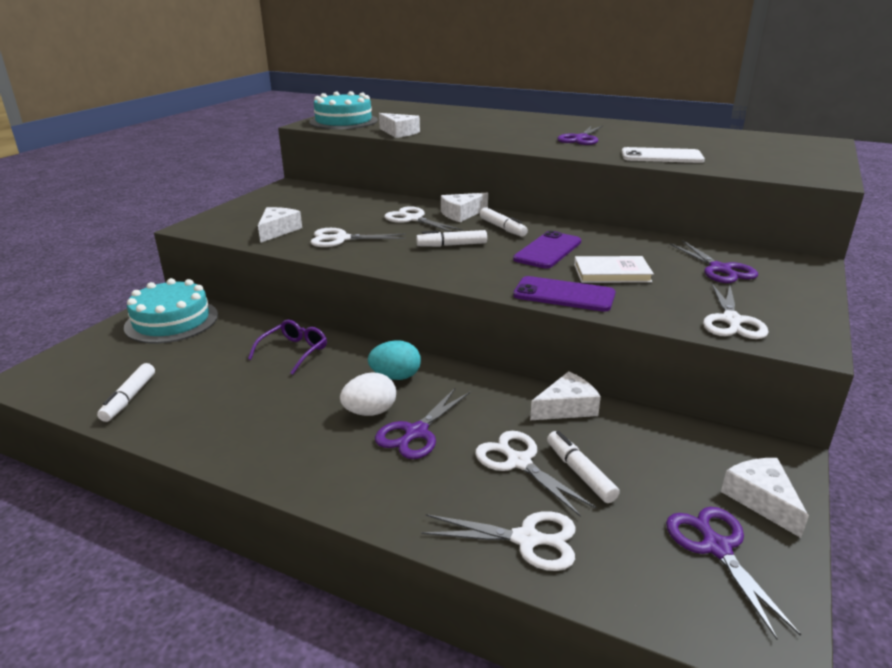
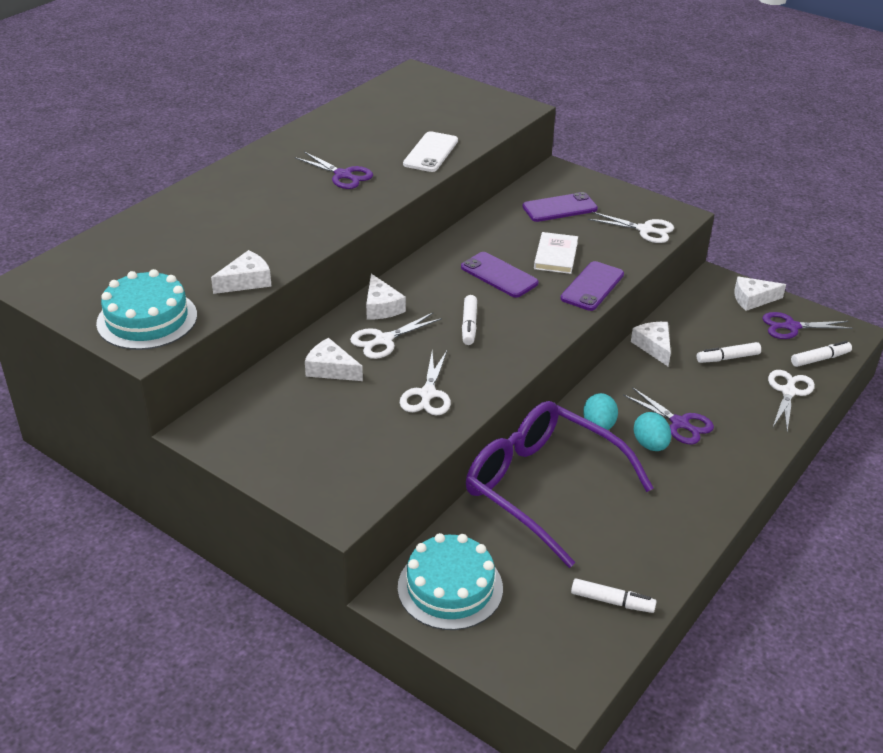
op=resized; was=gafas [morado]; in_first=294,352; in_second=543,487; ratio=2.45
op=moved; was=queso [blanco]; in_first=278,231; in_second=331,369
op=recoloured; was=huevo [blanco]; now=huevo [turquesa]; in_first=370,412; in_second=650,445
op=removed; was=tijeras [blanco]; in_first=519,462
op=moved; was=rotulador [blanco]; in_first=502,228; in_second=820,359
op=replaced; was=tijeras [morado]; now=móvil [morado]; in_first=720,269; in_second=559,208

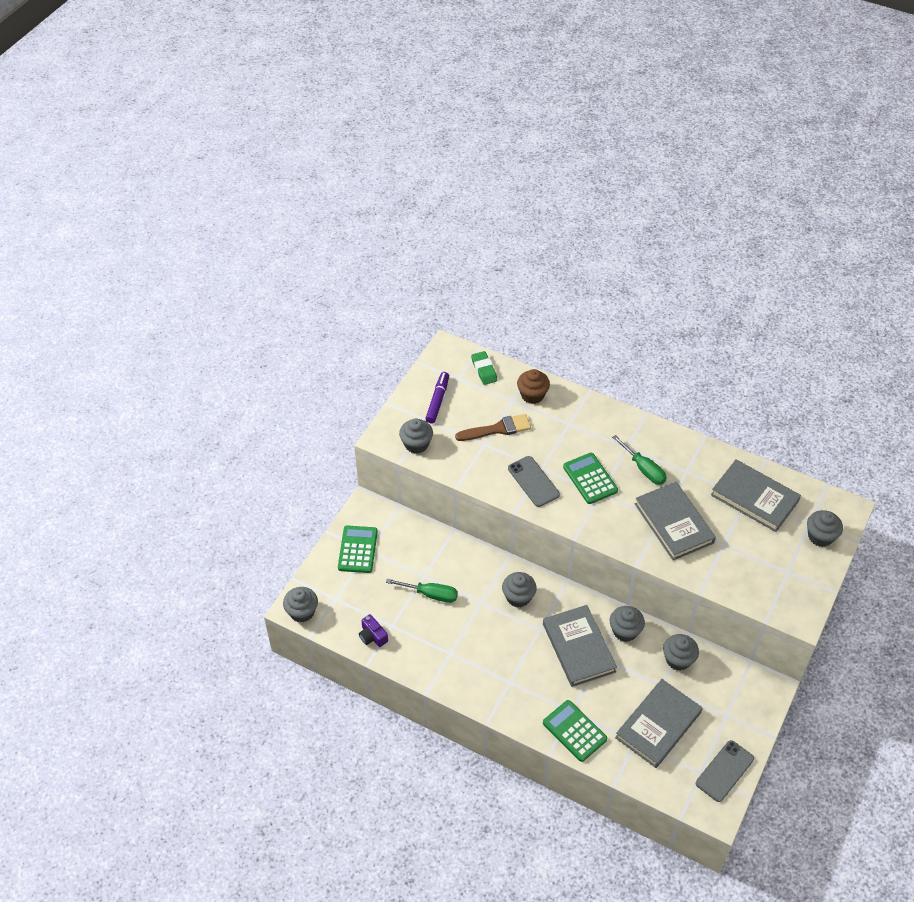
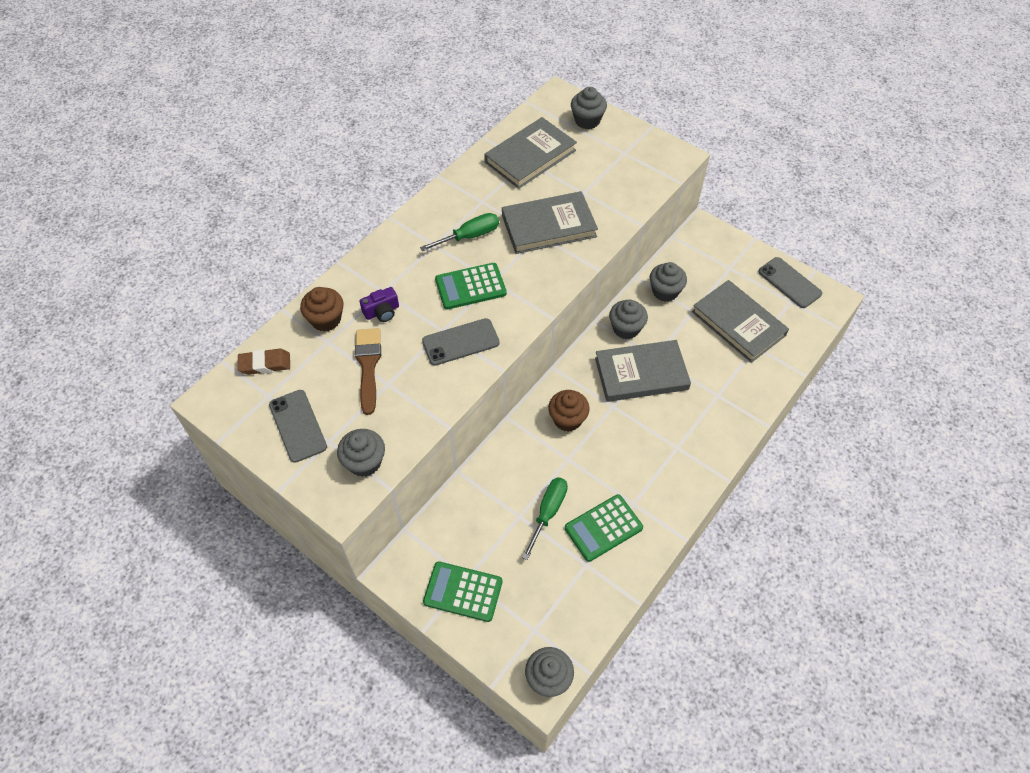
op=moved; was=cámara [morado]; in_first=372,636; in_second=382,312
op=replaced; was=rotulador [morado]; now=móvil [gris]; in_first=437,401; in_second=298,426
op=recoloured; was=goma de borrar [verde]; now=goma de borrar [marrón]; in_first=484,370; in_second=265,364
op=recoloured; was=magdalena [gris]; now=magdalena [marrón]; in_first=518,597; in_second=567,419
op=moved; was=calculadora [verde]; in_first=574,731; in_second=603,528

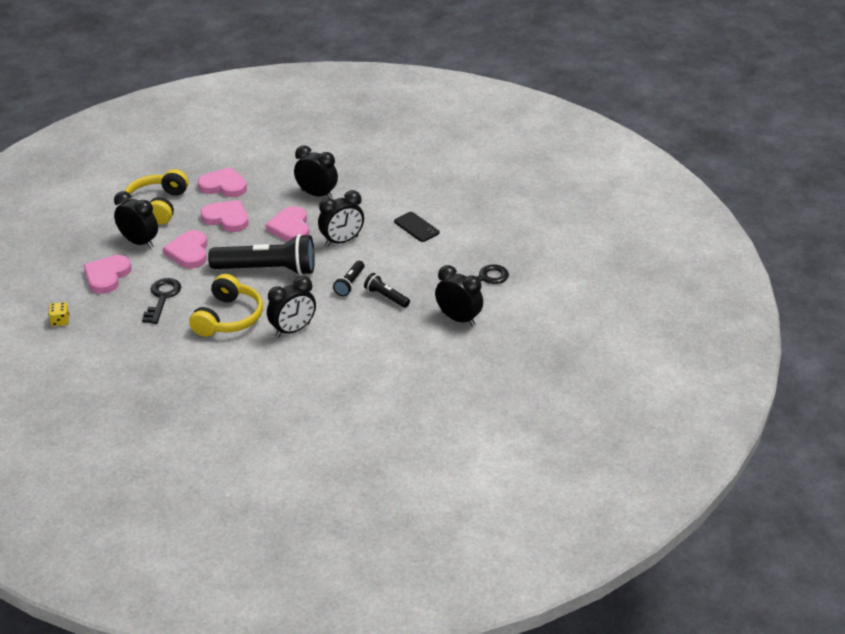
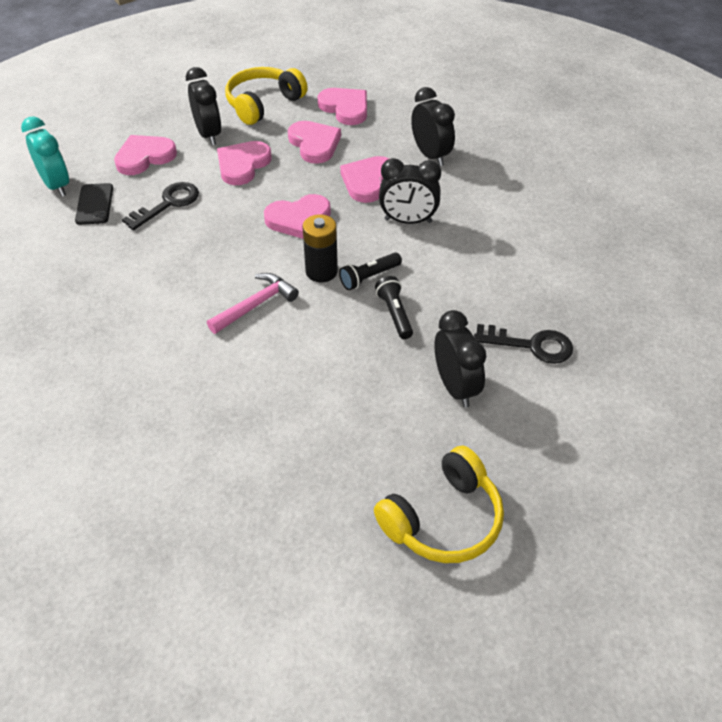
op=replaced; was=dado [amarillo]; now=despertador [turquesa]; in_first=60,321; in_second=56,185
op=moved; was=auriculares [amarillo]; in_first=228,318; in_second=443,519
op=replaced; was=lámpara de mano [negro]; now=corazón [rosa]; in_first=267,270; in_second=299,219
op=replaced; was=despertador [negro]; now=martillo [rosa]; in_first=293,330; in_second=255,305
op=moved; was=móvil [negro]; in_first=416,227; in_second=94,204
op=added; now=pila [negro]; in_second=321,271

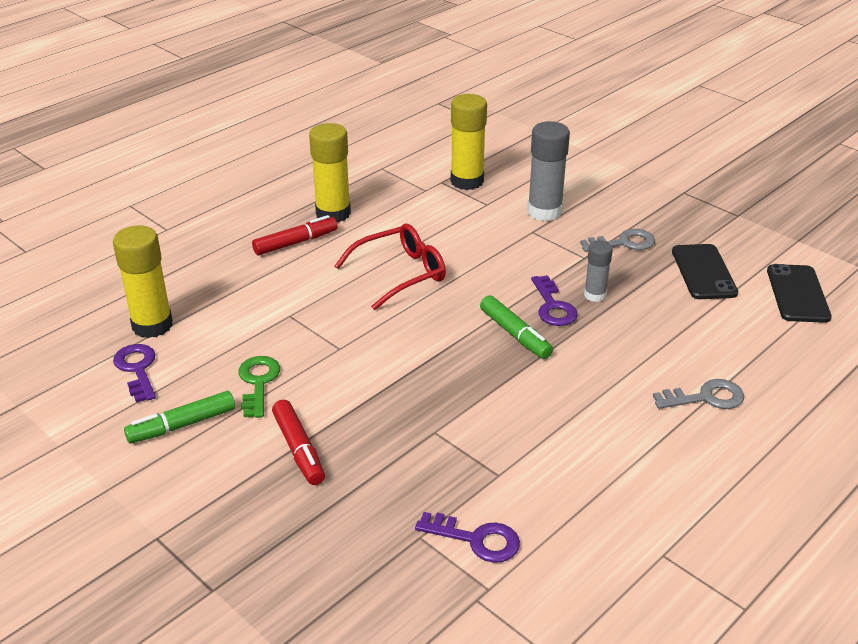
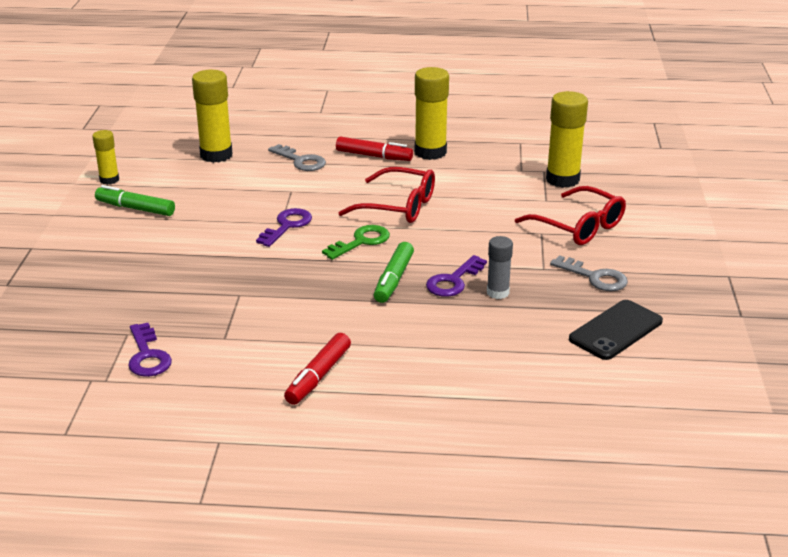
op=moved; was=llave [morado]; in_first=137,369; in_second=287,226
op=moved; was=llave [verde]; in_first=258,383; in_second=361,242
op=moved; was=rotulador [rojo]; in_first=299,449; in_second=318,376
op=replaced; was=barra de pegamento [gris]; now=gafas [rojo]; in_first=544,212; in_second=578,226
op=moved; was=llave [gris]; in_first=705,398; in_second=300,161
op=removed; was=móvil [negro]; in_first=797,294
op=added; now=barra de pegamento [amarillo]; in_second=109,180

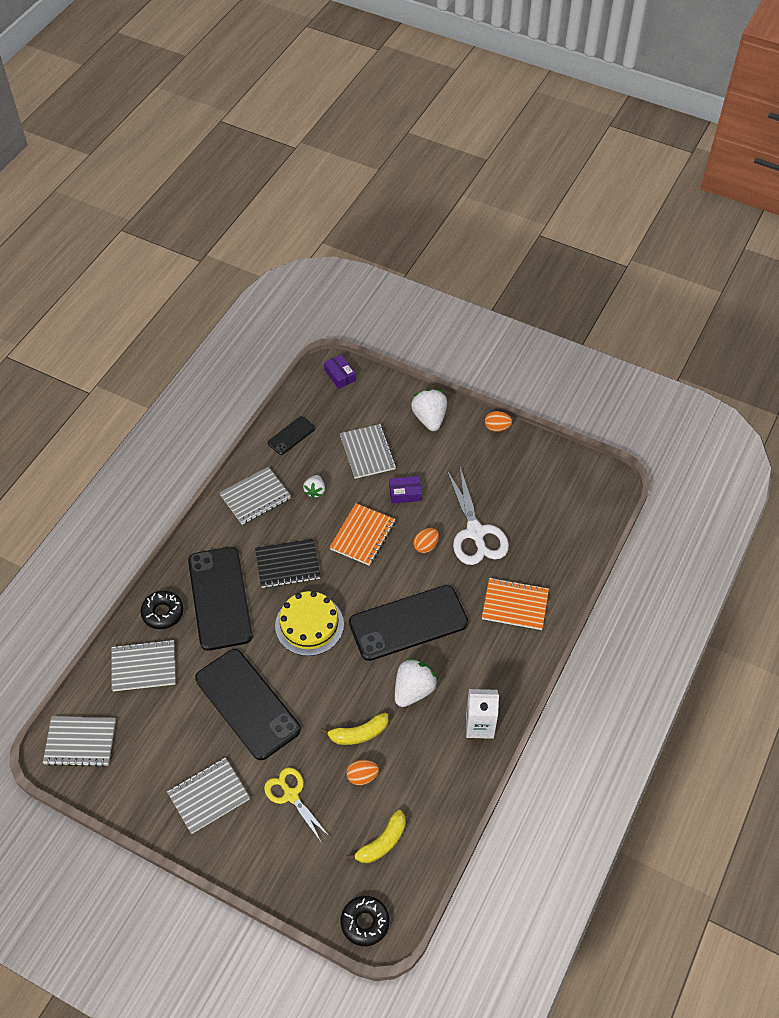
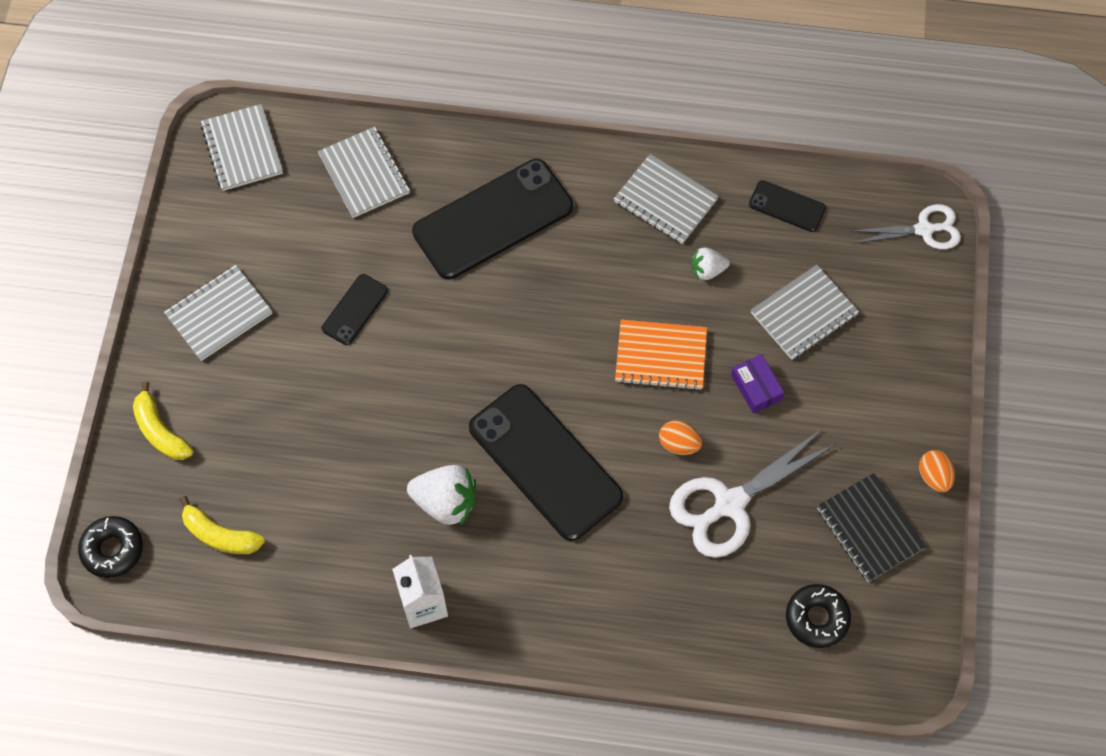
op=moved; was=rosquilla [negro]; in_first=163,613; in_second=816,618
op=turned; was=cuaderno [gris]; in_first=209,796; in_second=219,314; clockwise=-75
op=resized; was=móvil [negro]; in_first=247,704; in_second=355,309; ratio=0.47
op=moved; was=cuaderno [negro]; in_first=288,565; in_second=869,528
op=removed; was=tijeras [amarillo]; in_first=291,795
op=removed; was=tarta [amarillo]; in_first=309,625
op=moved; was=plátano [amarillo]; in_first=358,734; in_second=160,431
op=replaced; was=caja [morado]; now=tijeras [blanco]; in_first=340,375; in_second=924,229
op=removed; was=huevo [naranja]; in_first=362,776
op=removed; was=fresa [blanco]; in_first=429,418
op=removed; was=cuaderno [naranja]; in_first=515,605

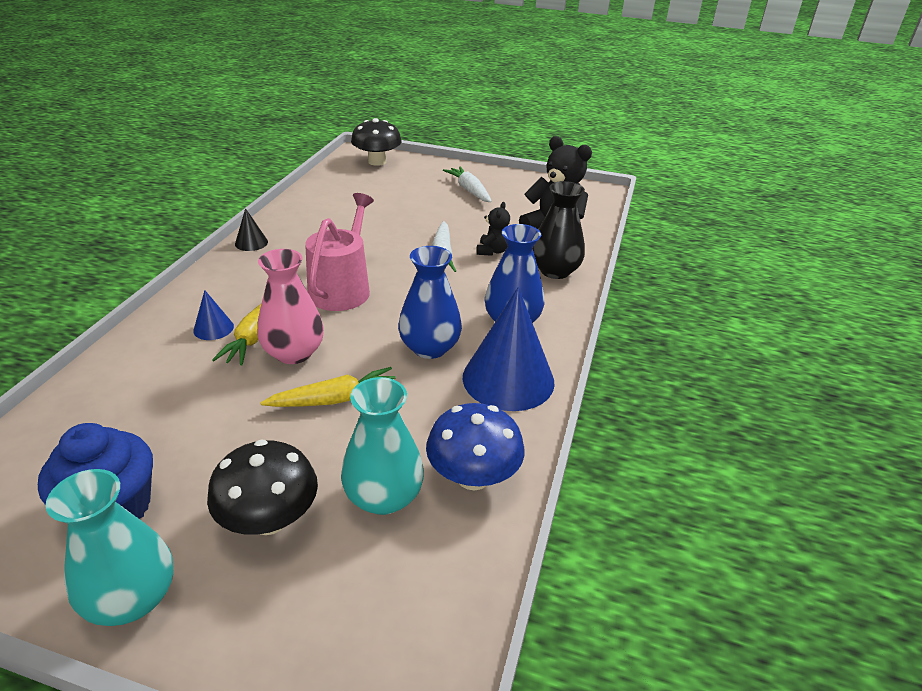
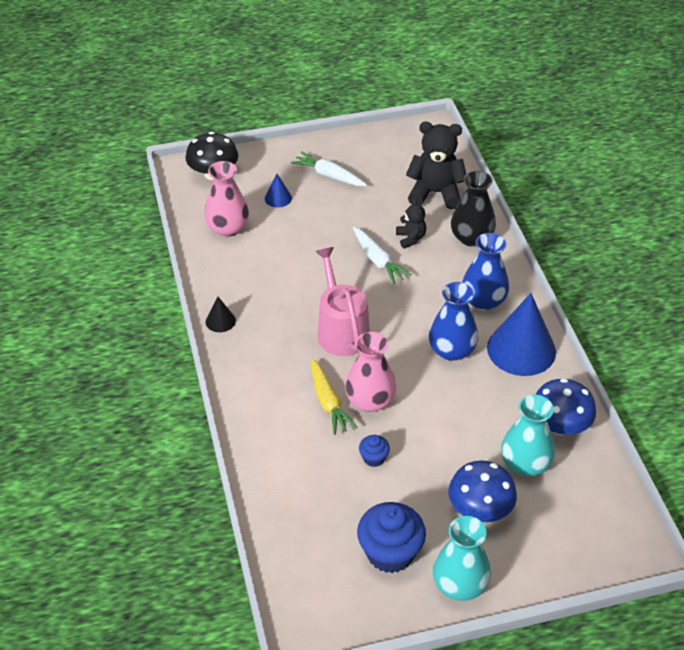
op=moved; was=cono [azul]; in_first=213,328; in_second=278,198
op=recoloured; was=seta [negro]; now=seta [azul]; in_first=269,519; in_second=480,509
op=removed; was=zanahoria [amarillo]; in_first=335,399
op=added; now=florero [rosa]; in_second=228,228
op=added; now=magdalena [azul]; in_second=374,458

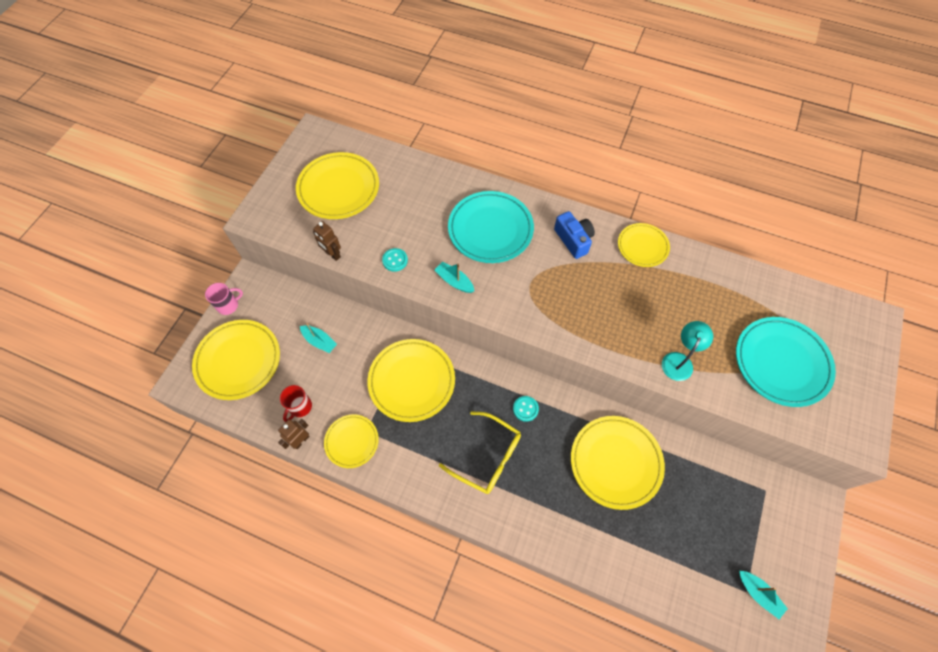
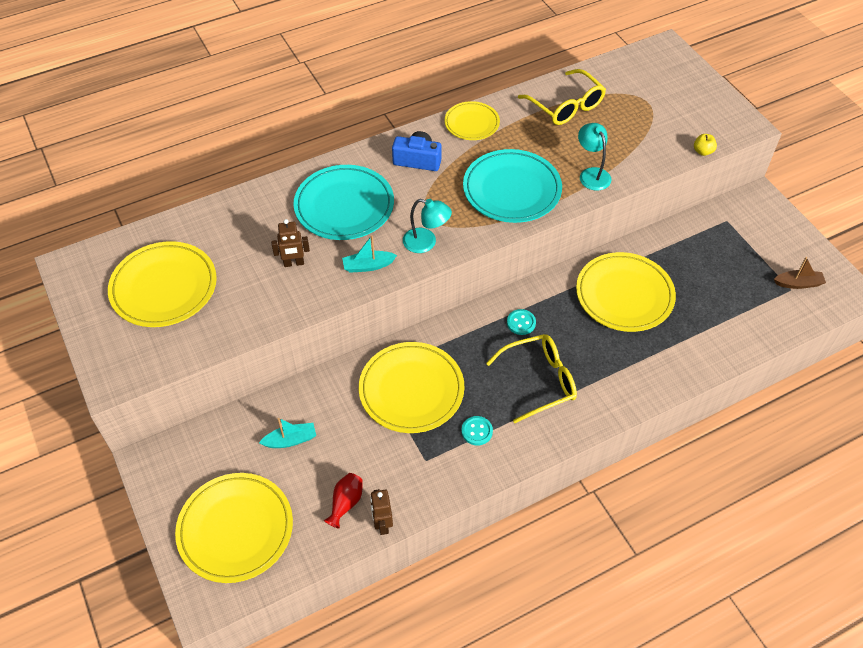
op=removed; was=taza [rosa]; in_first=228,305
op=replaced; was=taza [rojo]; now=florero [rojo]; in_first=300,407; in_second=346,503
op=moved; was=robot [marrón]; in_first=332,254; in_second=294,263
op=removed; was=plato [amarillo]; in_first=352,441
op=moved; was=botón [turquesa]; in_first=395,260; in_second=477,431
op=moved; was=plato [turquesa]; in_first=781,363; in_second=511,190
op=recoloured; was=barco [turquesa]; now=barco [marrón]; in_first=758,594; in_second=798,283
op=added; now=lámpara [turquesa]; in_second=426,243
op=added; now=gafas [amarillo]; in_second=566,106
op=added; now=manzana [amarillo]; in_second=703,151

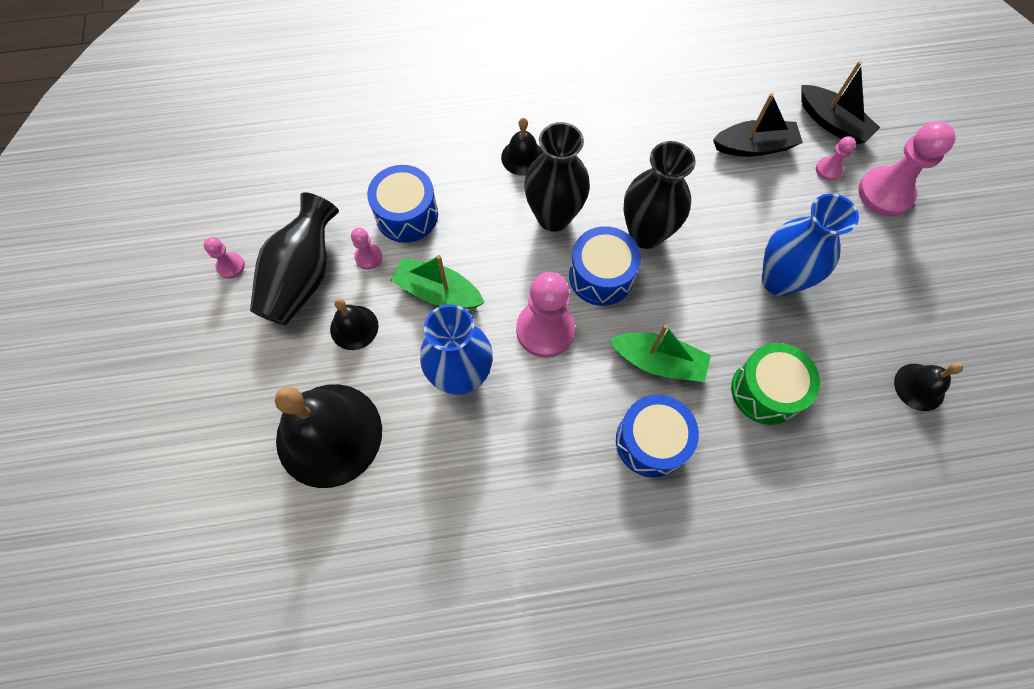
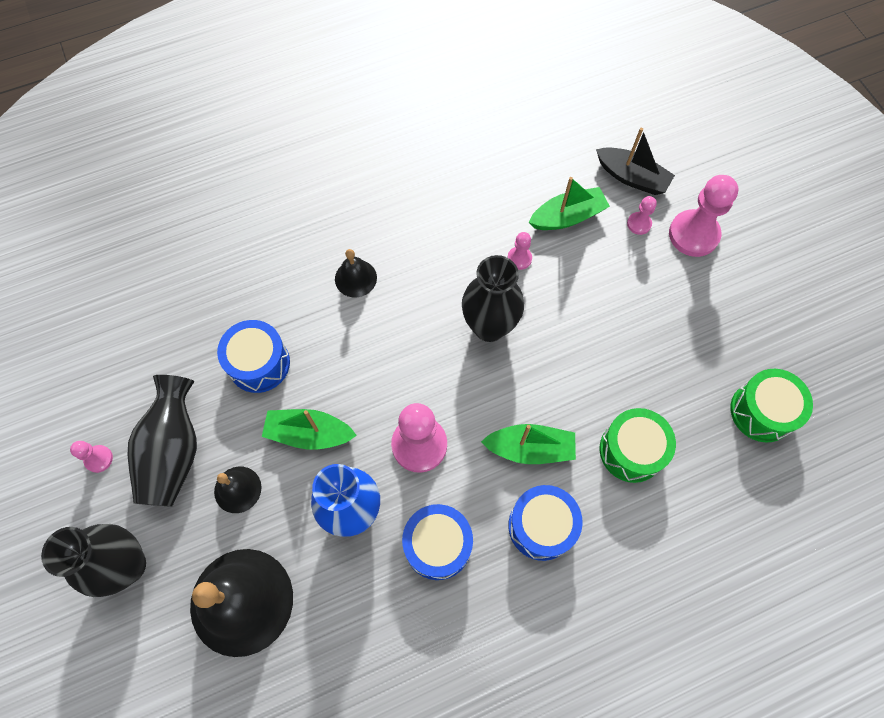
op=moved; was=peón [rosa]; in_first=368,257; in_second=519,258
op=moved; was=florero [negro]; in_first=553,217; in_second=127,565
op=moved; was=tambor [azul]; in_first=601,276; in_second=437,545
op=recoloured; was=barco [negro]; now=barco [verde]; in_first=754,146; in_second=567,217
op=removed; was=florero [azul]; in_first=779,280
op=replaced; was=campana [negro]; now=tambor [verde]; in_first=919,387; in_second=762,411

